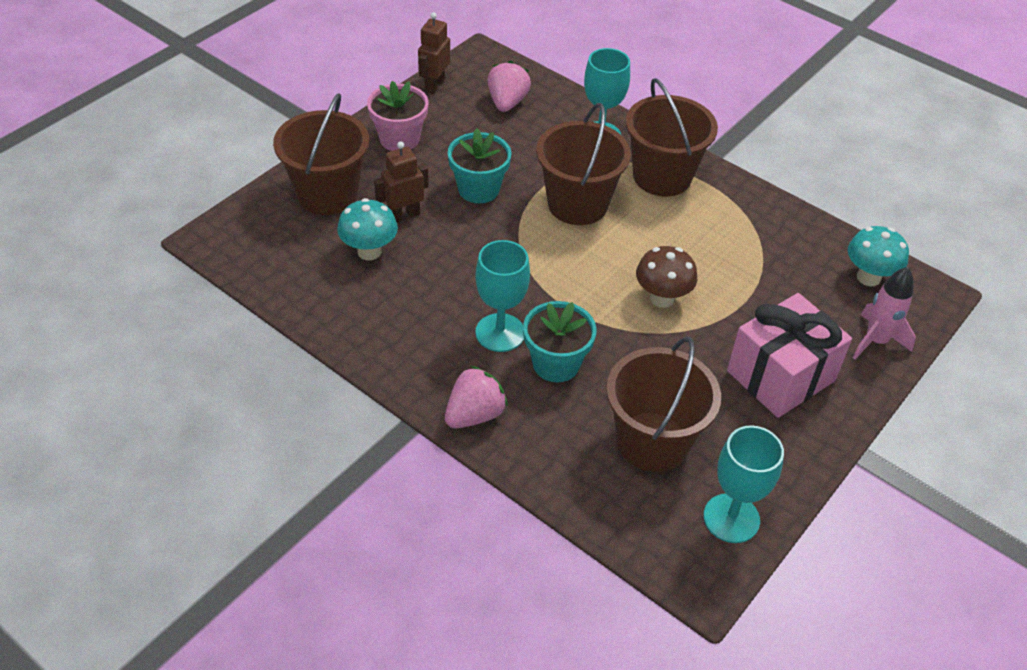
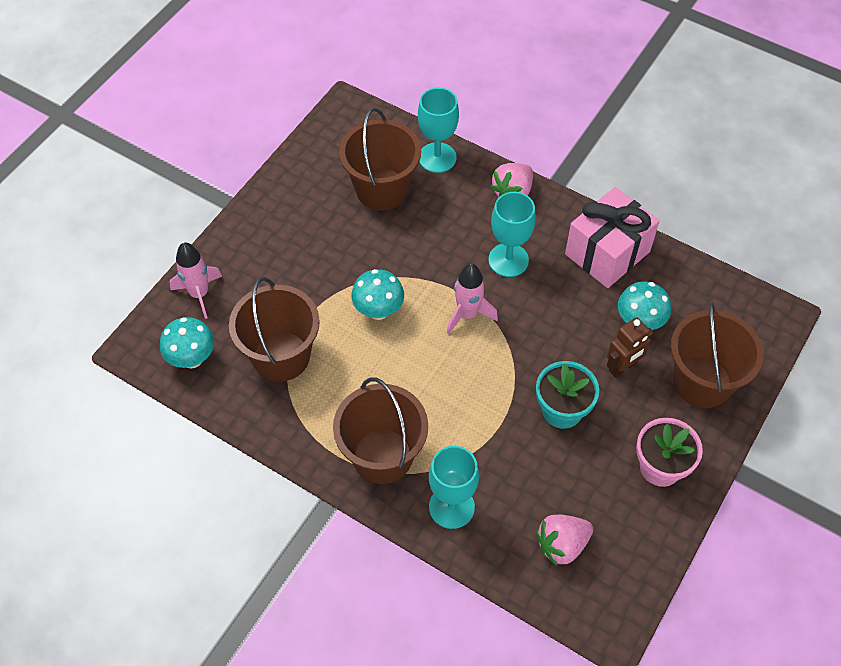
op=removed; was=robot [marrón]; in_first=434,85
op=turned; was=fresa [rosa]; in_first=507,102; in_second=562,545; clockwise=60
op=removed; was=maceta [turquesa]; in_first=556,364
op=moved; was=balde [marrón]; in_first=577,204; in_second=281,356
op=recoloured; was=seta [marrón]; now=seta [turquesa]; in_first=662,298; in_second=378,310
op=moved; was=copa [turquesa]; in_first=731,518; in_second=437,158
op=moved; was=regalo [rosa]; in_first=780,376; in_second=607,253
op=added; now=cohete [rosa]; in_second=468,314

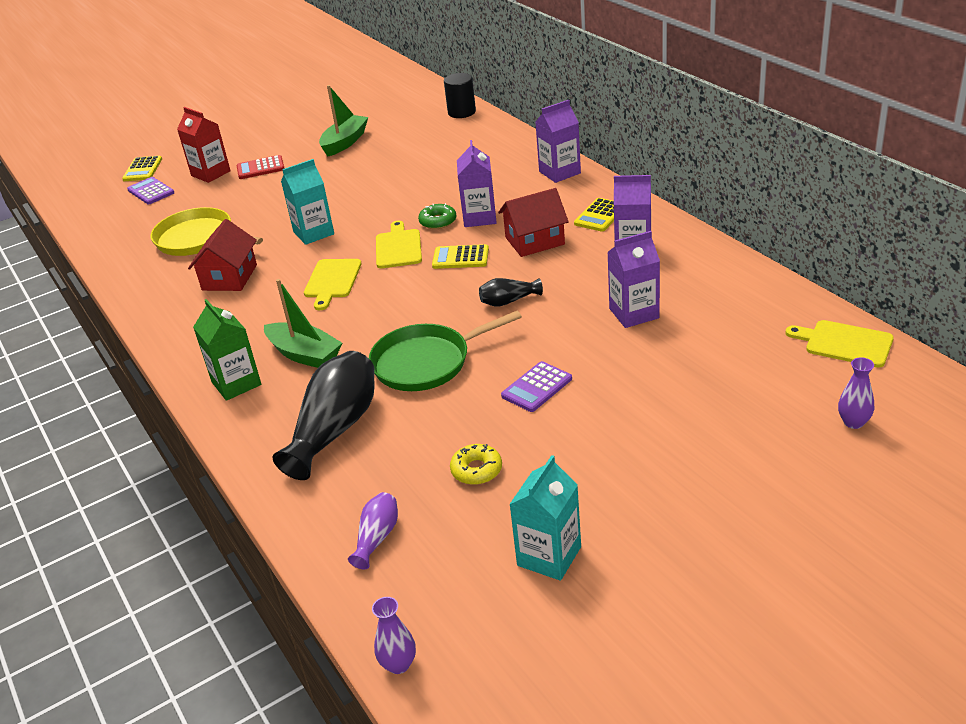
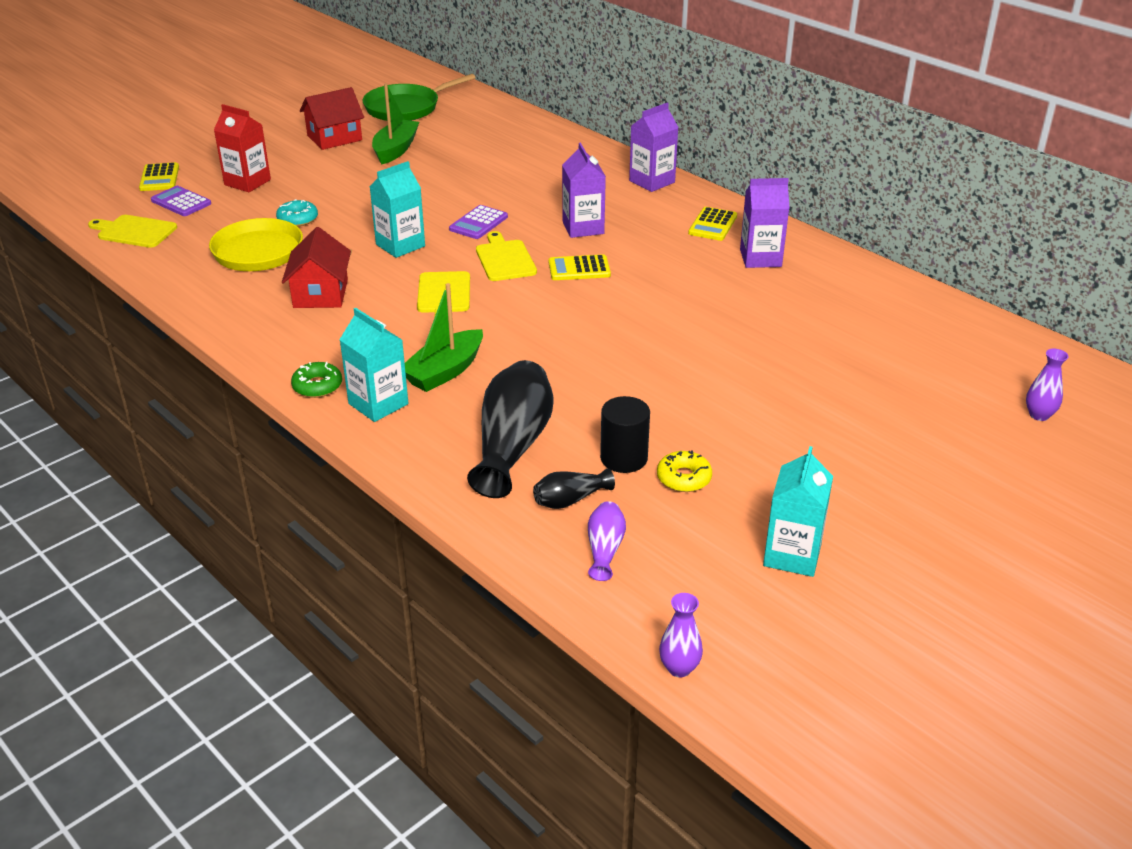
op=recoloured; was=cartón de leche [verde]; now=cartón de leche [turquesa]; in_first=236,383; in_second=378,404
op=removed; was=calculadora [rojo]; in_first=260,168
op=turned; was=barco [verde]; in_first=304,354; in_second=445,371; clockwise=105
op=moved; was=sartén [verde]; in_first=426,362; in_second=405,108
op=moved; was=rosquilla [verde]; in_first=438,221; in_second=317,386
op=moved; was=cilindro [negro]; in_first=461,112; in_second=624,458
op=moved; was=florero [negro]; in_first=508,301; in_second=570,500
op=moved; was=casa [rojo]; in_first=535,241; in_second=334,138
op=moved; was=calculadora [morado]; in_first=537,387; in_second=478,223
op=removed; was=cartón de leche [morado]; in_first=634,313
op=moved; was=tabla de cortar [amarillo]; in_first=845,343; in_second=134,231
op=added; now=rosquilla [turquesa]; in_second=297,219

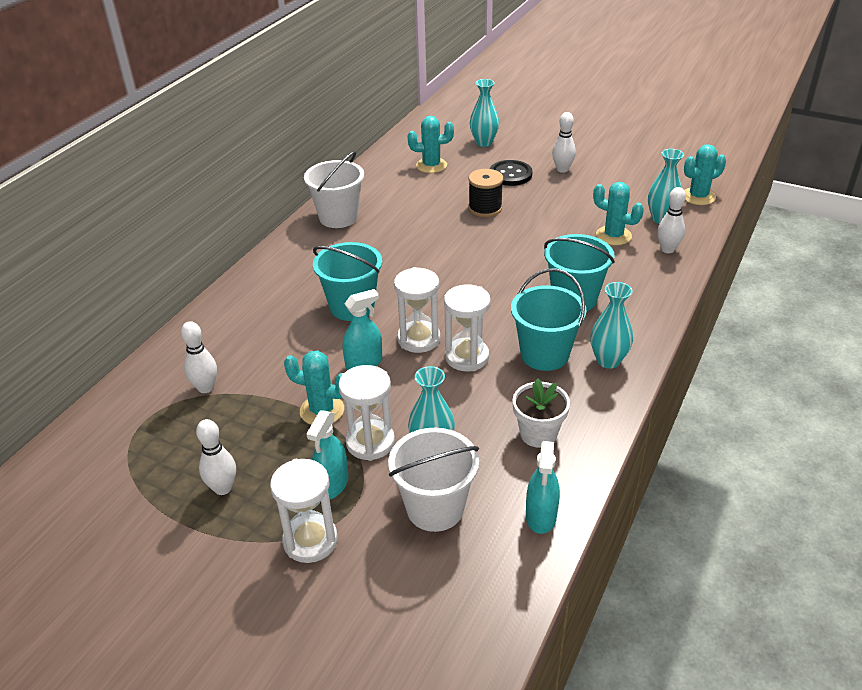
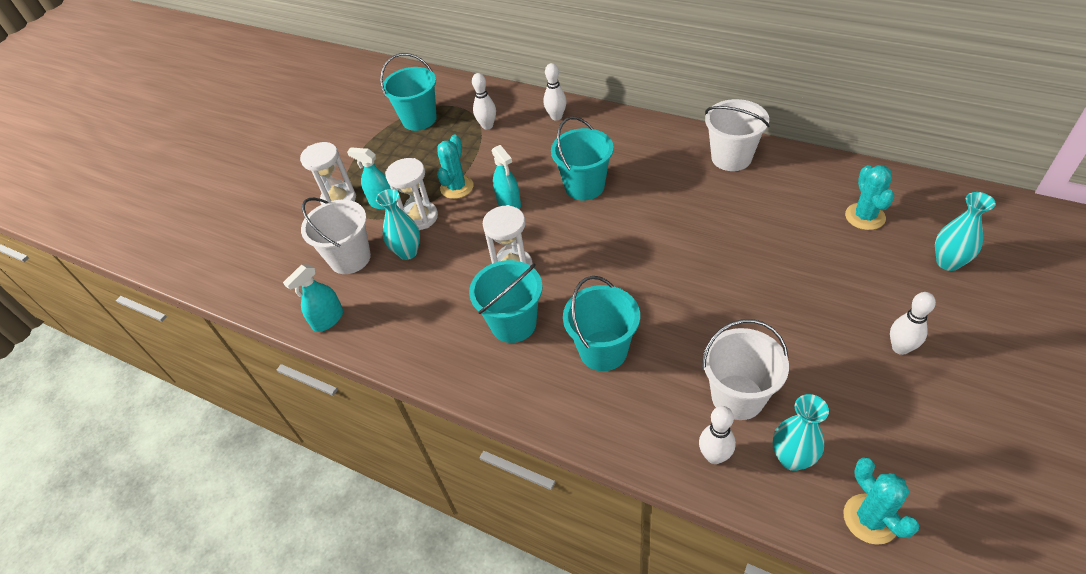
op=moved; was=bolo [blanco]; in_first=223,488; in_second=556,117
op=removed; was=reloj de arena [blanco]; in_first=419,339
op=removed; was=carrete [negro]; in_first=485,208
op=removed; was=botón [negro]; in_first=510,174
op=removed; was=maceta [blanco]; in_first=538,434
op=turned; was=pulverizador [turquesa]; in_first=541,516; in_second=328,319; clockwise=-60
op=removed; was=florero [turquesa]; in_first=608,361
op=replaced; was=cactus [turquesa]; now=balde [blanco]; in_first=613,236; in_second=737,397
op=added; now=balde [turquesa]; in_second=419,119

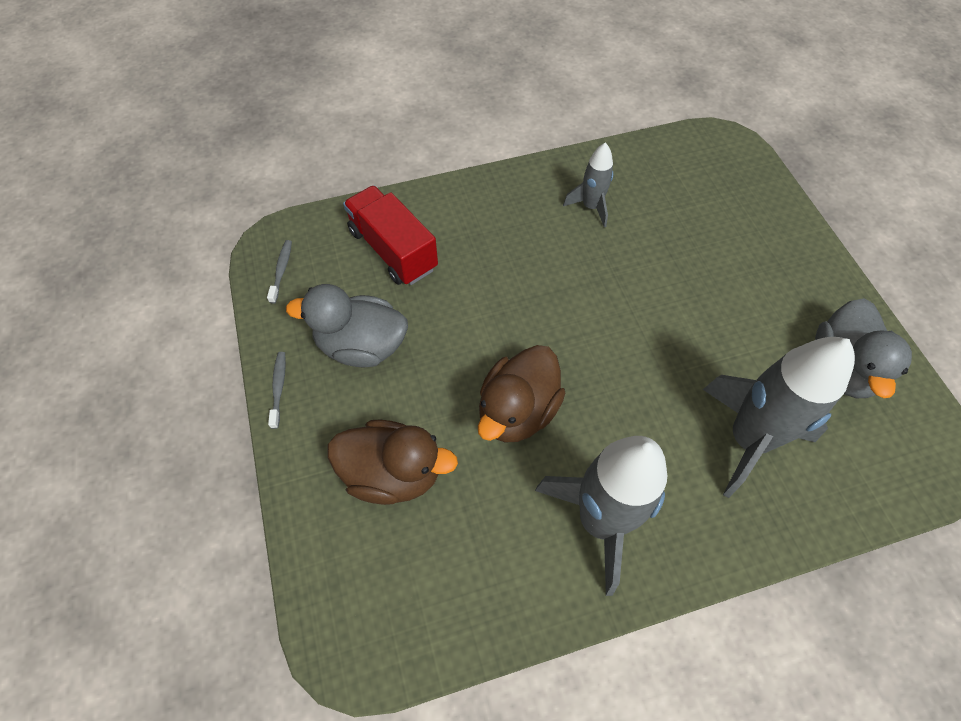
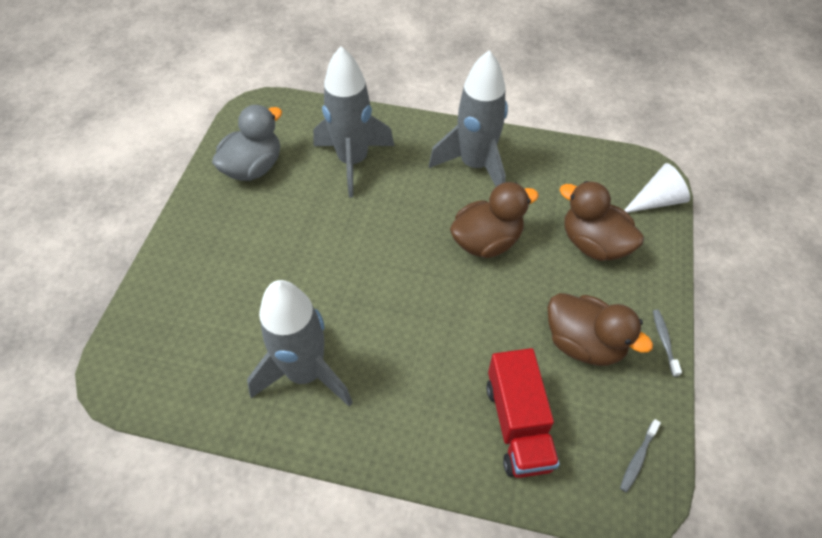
op=turned; was=cepillo de dientes [gris]; in_first=279,388; in_second=664,341; clockwise=150
op=recoloured; was=pato [gris]; now=pato [marrón]; in_first=361,346; in_second=584,343
op=resized; was=cohete [gris]; in_first=591,207; in_second=305,373; ratio=1.93
op=added; now=cono [blanco]; in_second=656,200

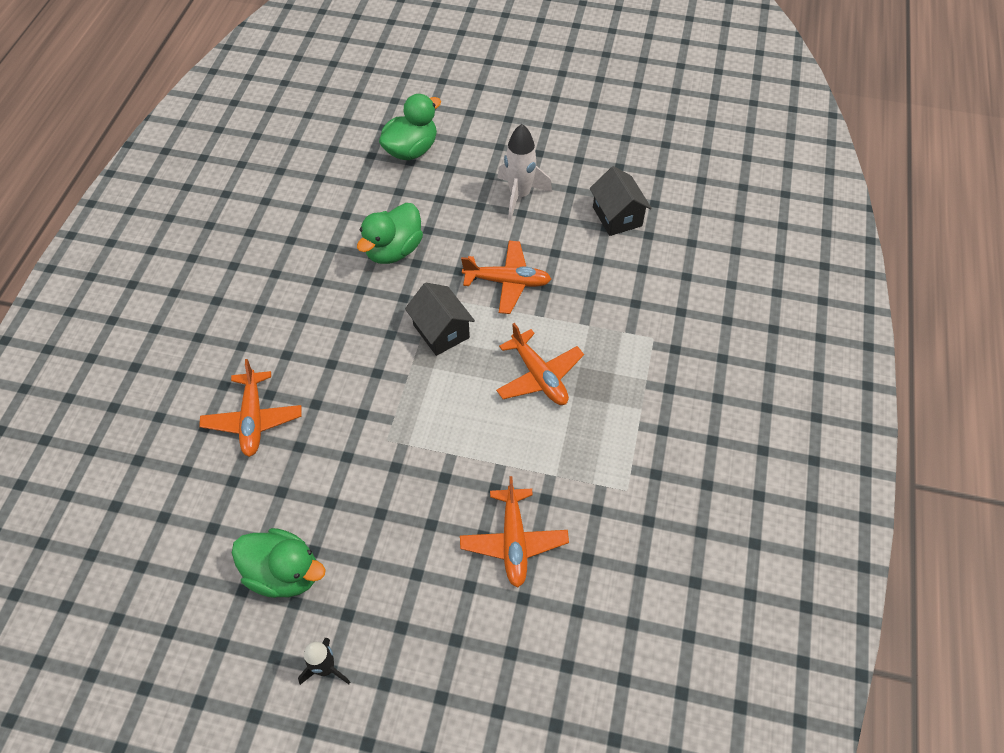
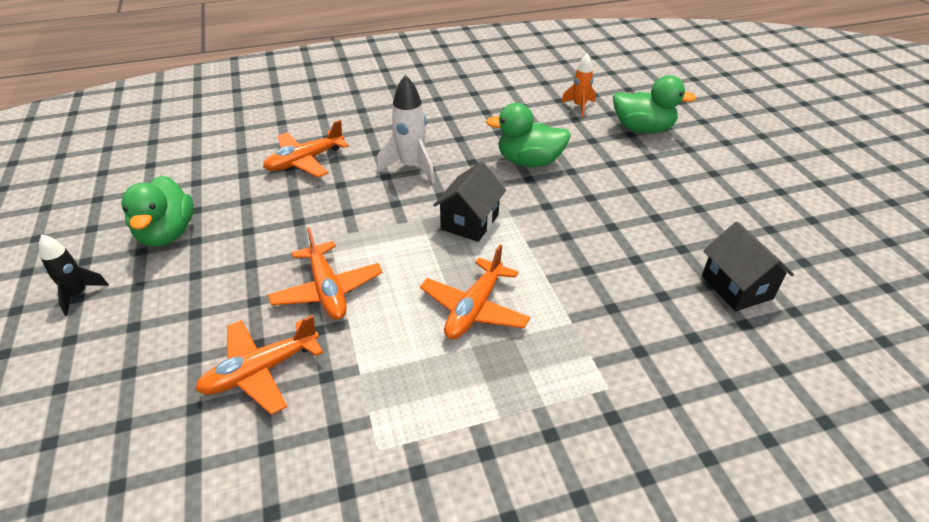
op=moved; was=avión [naranja]; in_first=507,282; in_second=327,290
op=moved; was=cohete [blanco]; in_first=520,195; in_second=411,167
op=turned; was=casa [negro]; in_first=617,216; in_second=736,287; clockwise=-60
op=added; now=cohete [naranja]; in_second=579,107

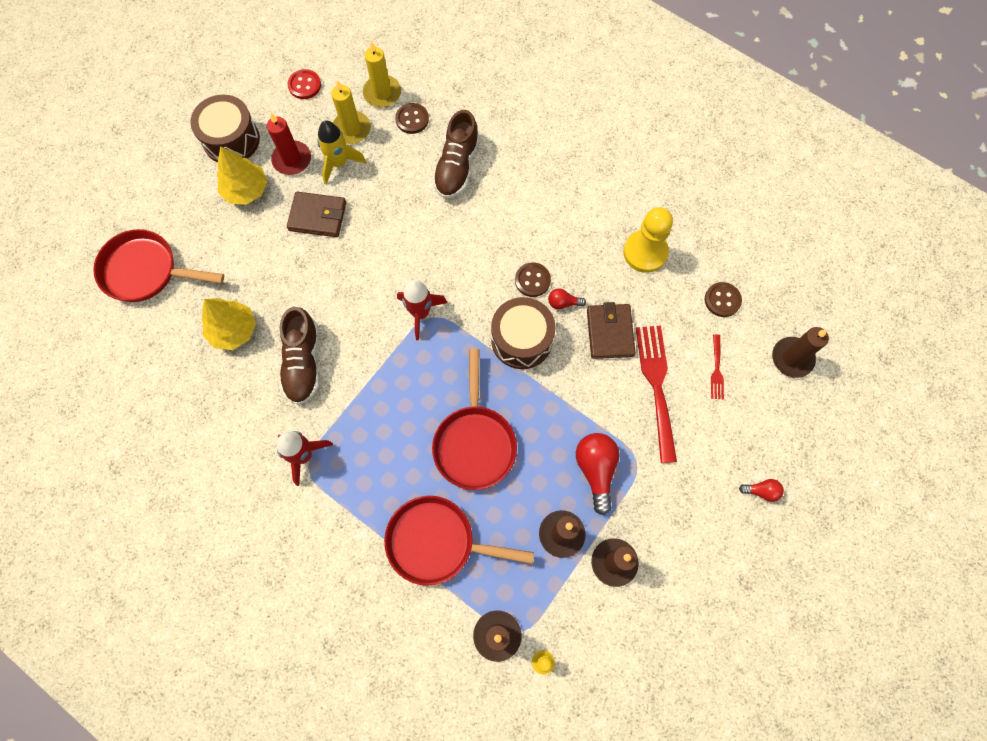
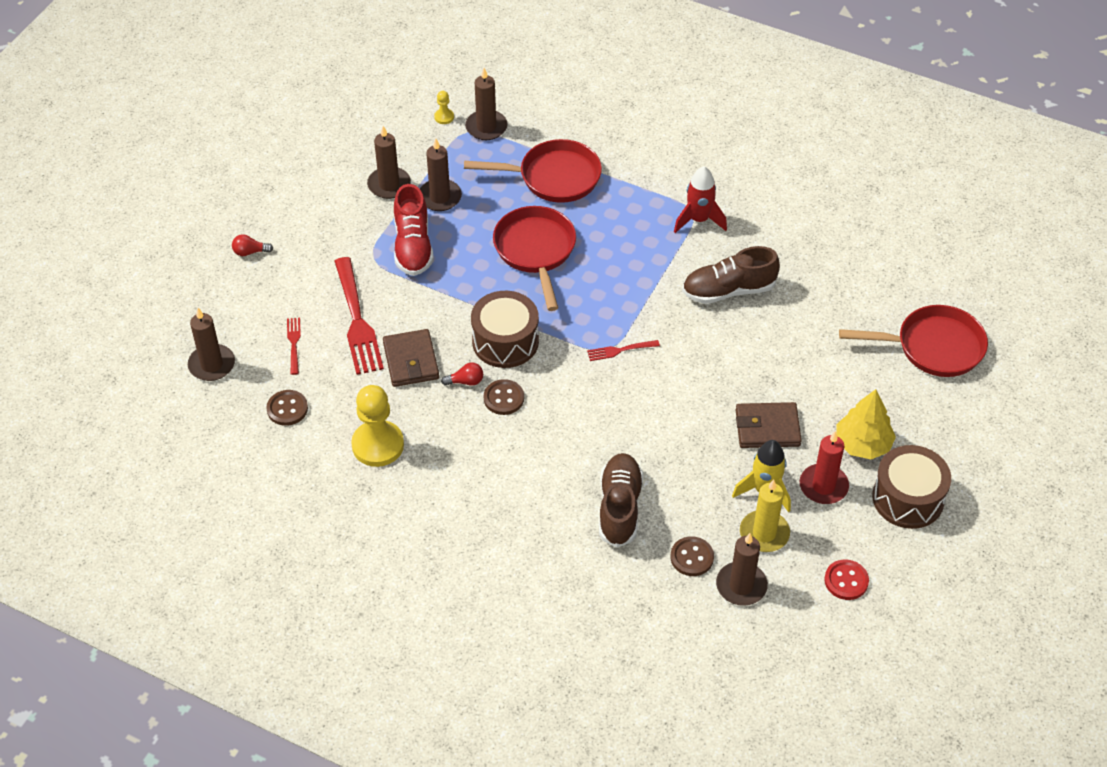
op=removed; was=árbol [amarillo]; in_first=233,330
op=turned; was=zapato [marrón]; in_first=303,363; in_second=728,290; clockwise=-90
op=recoloured; was=vela [amarillo]; now=vela [marrón]; in_first=382,93; in_second=741,586
op=replaced; was=cohete [rojo]; now=tenedor [rojo]; in_first=420,313; in_second=620,350
op=replaced; was=bombilla [rojo]; now=zapato [rojo]; in_first=596,470; in_second=413,246

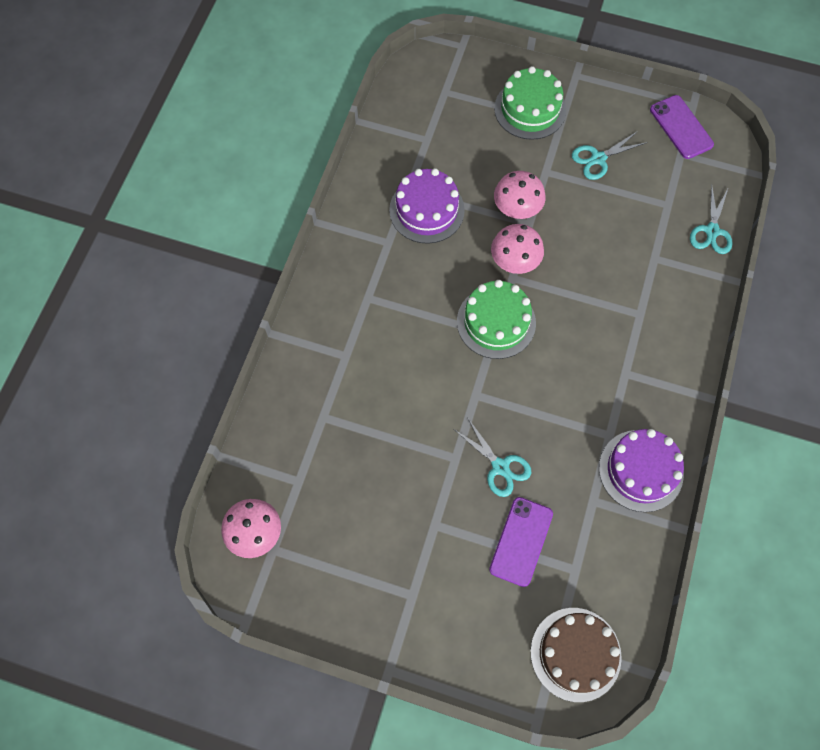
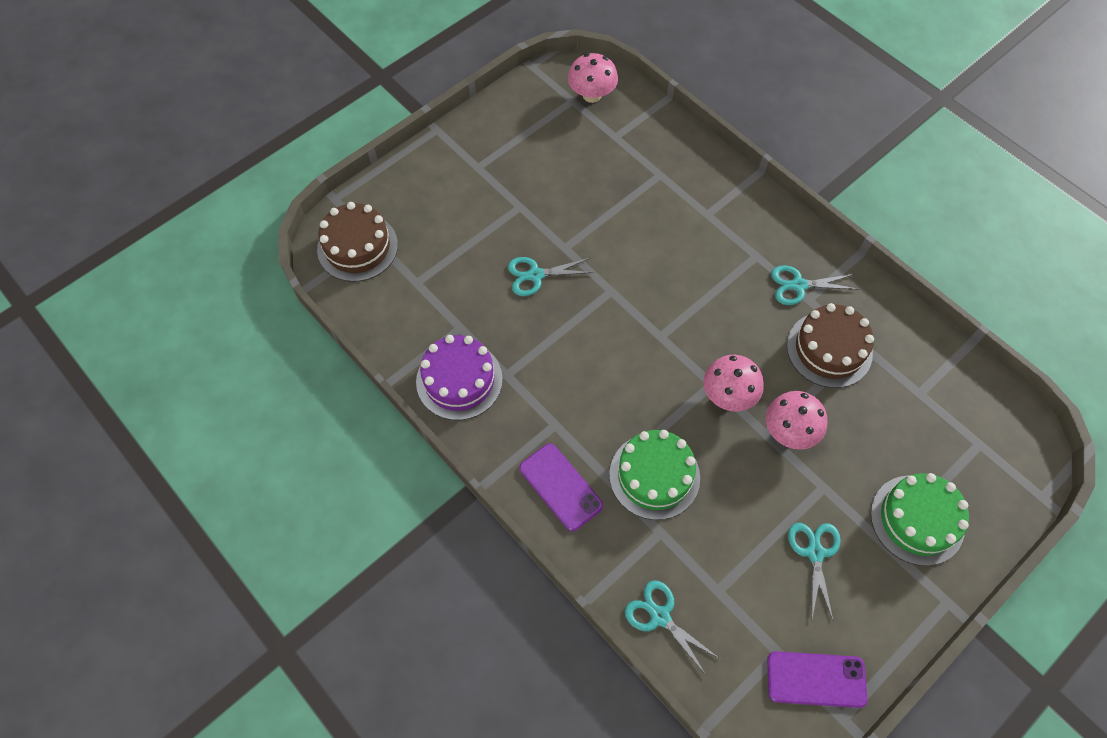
op=recoloured; was=tarta [morado]; now=tarta [marrón]; in_first=426,210; in_second=829,349
op=moved; was=tarta [verde]; in_first=496,322; in_second=654,476
op=moved; was=móvil [morado]; in_first=521,541; in_second=560,487
op=added; now=tijeras [turquesa]; in_second=798,285

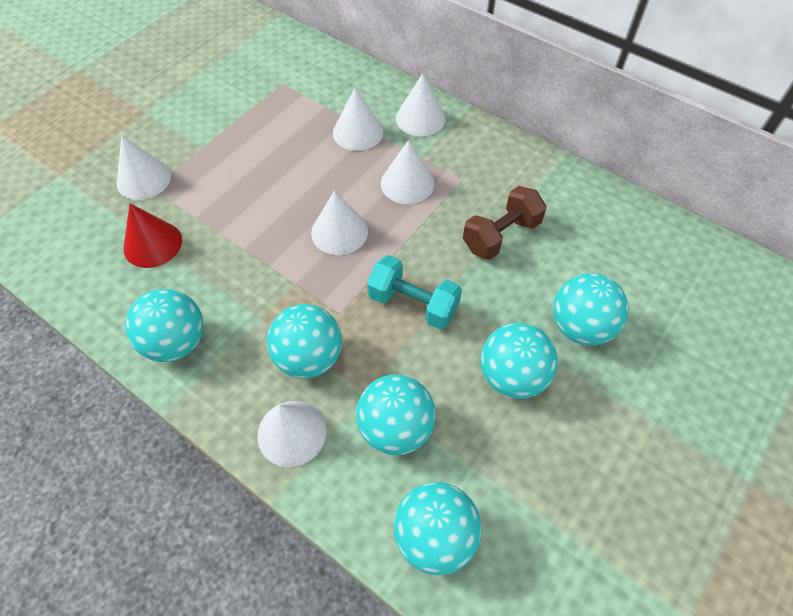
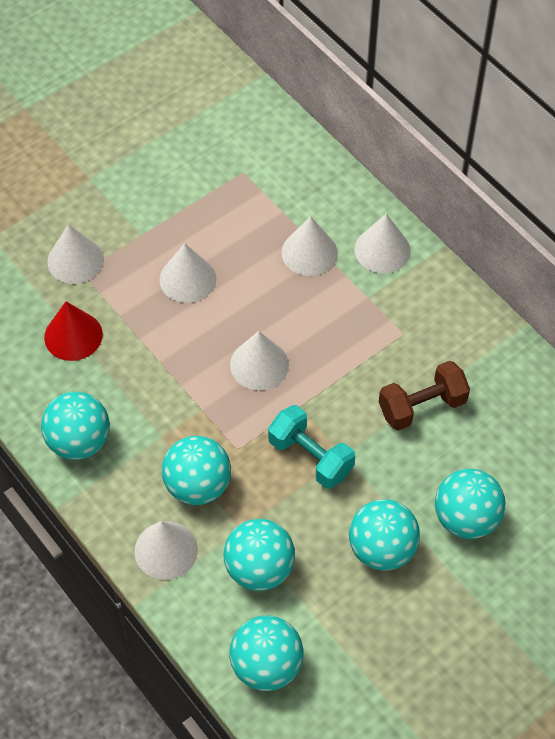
op=moved; was=cono [blanco]; in_first=407,183; in_second=187,279

